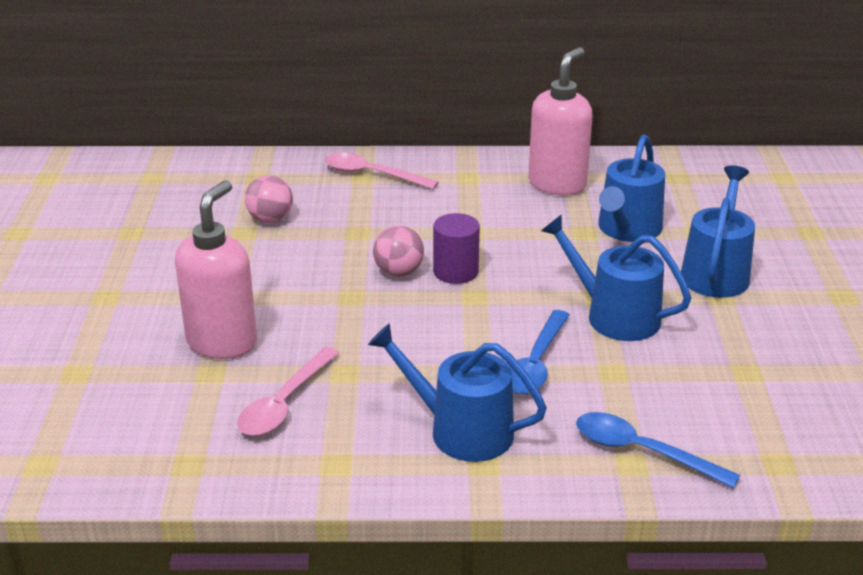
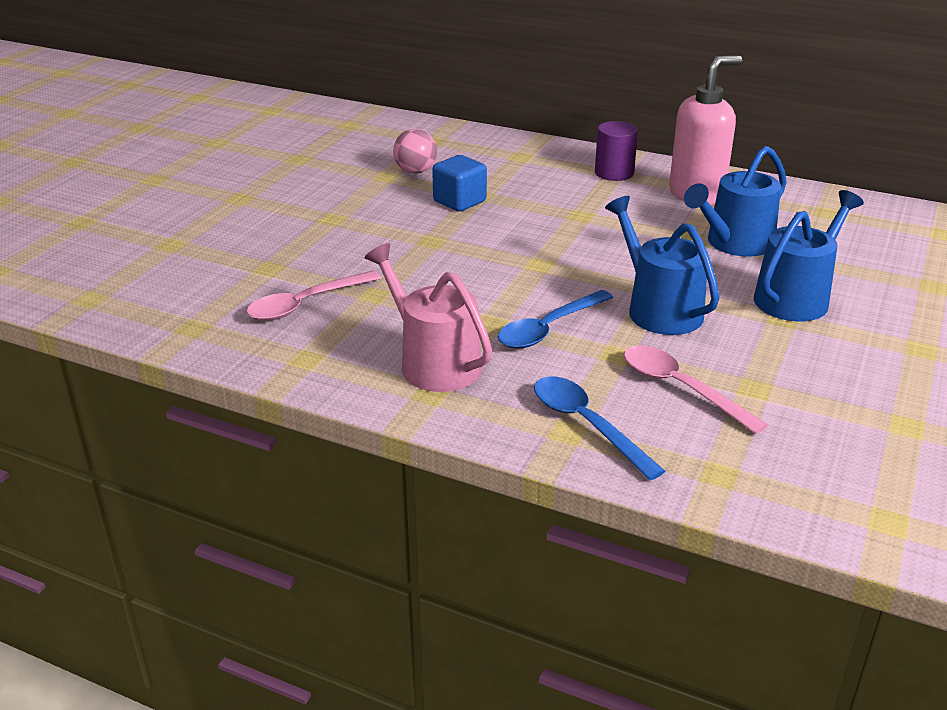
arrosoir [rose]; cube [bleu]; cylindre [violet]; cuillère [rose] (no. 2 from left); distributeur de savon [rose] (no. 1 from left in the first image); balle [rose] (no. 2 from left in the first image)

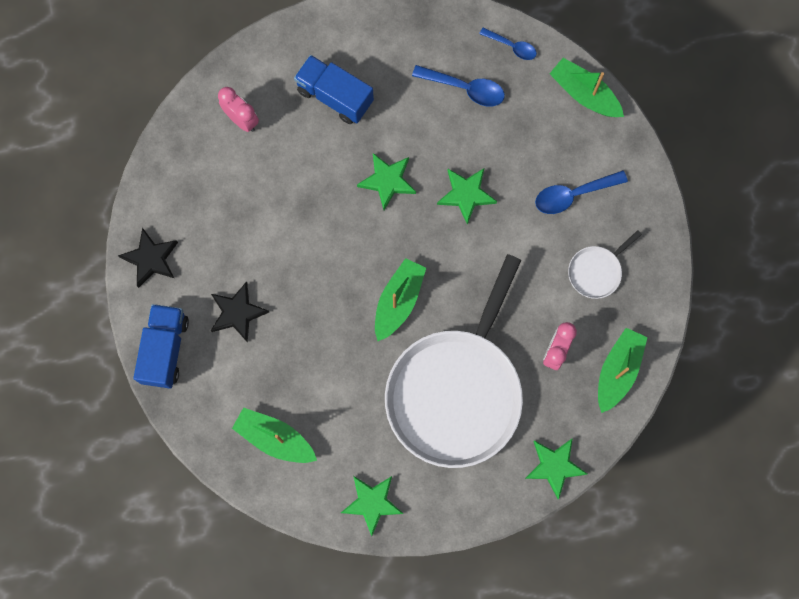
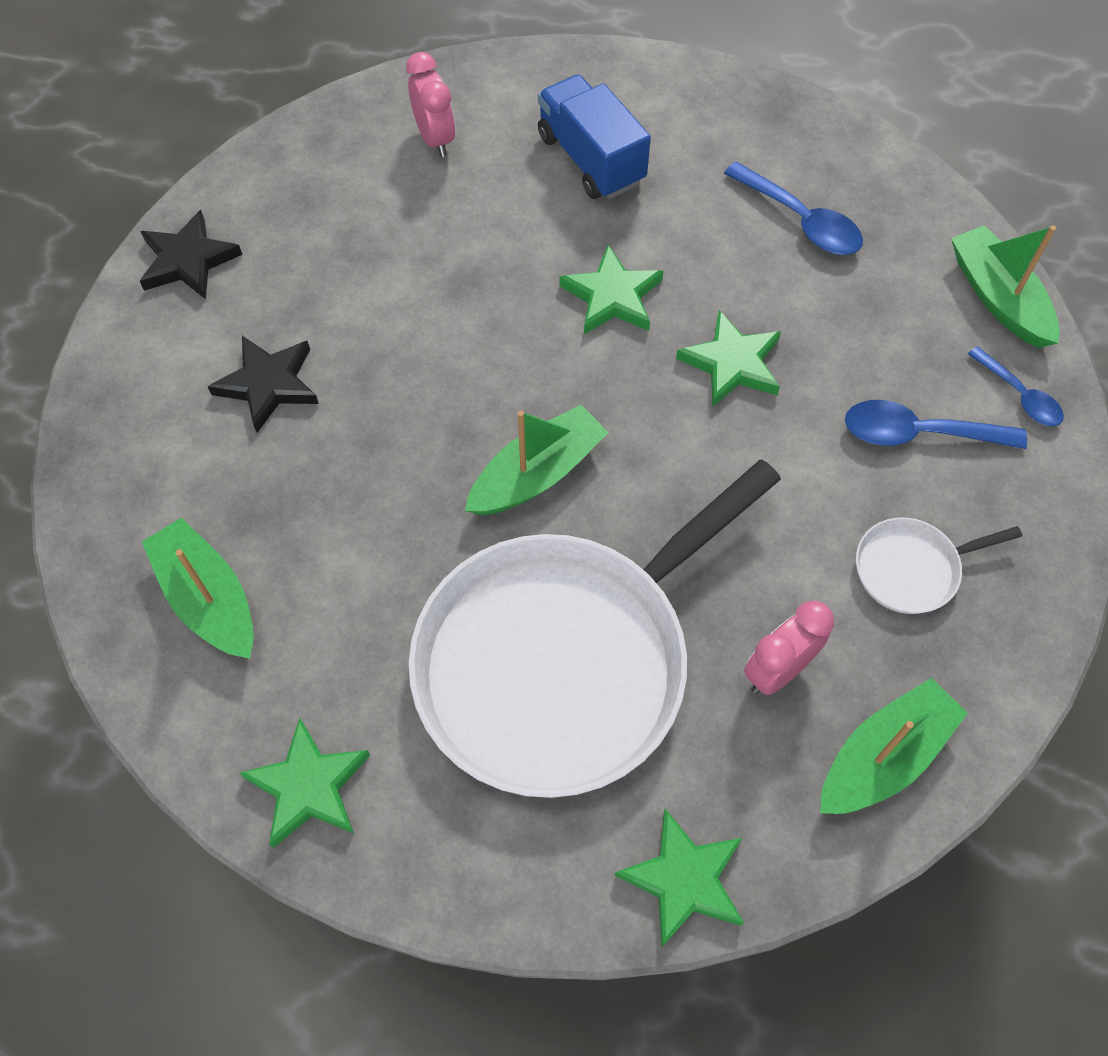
cuillère [bleu] (no. 3 from left); camion [bleu] (no. 1 from left in the first image)

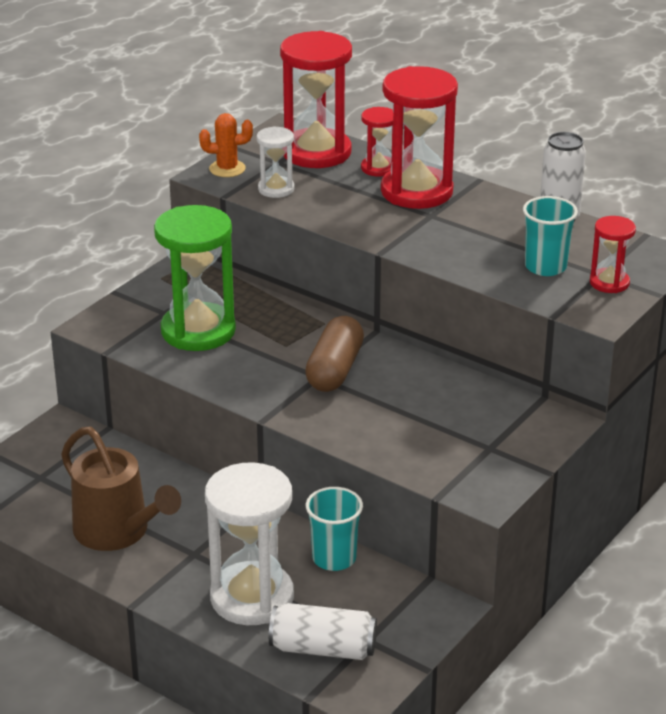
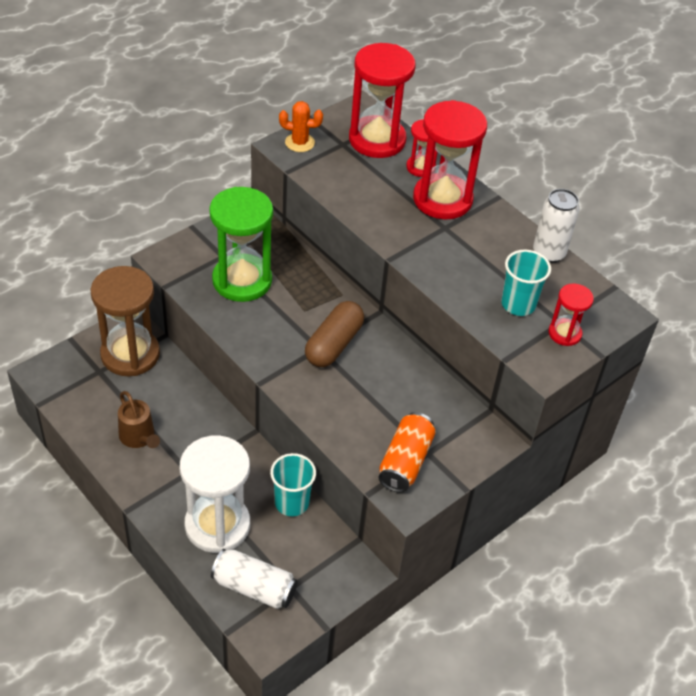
sablier [marron]; arrosoir [marron]; canette [orange]; sablier [blanc] (no. 2 from left in the first image)

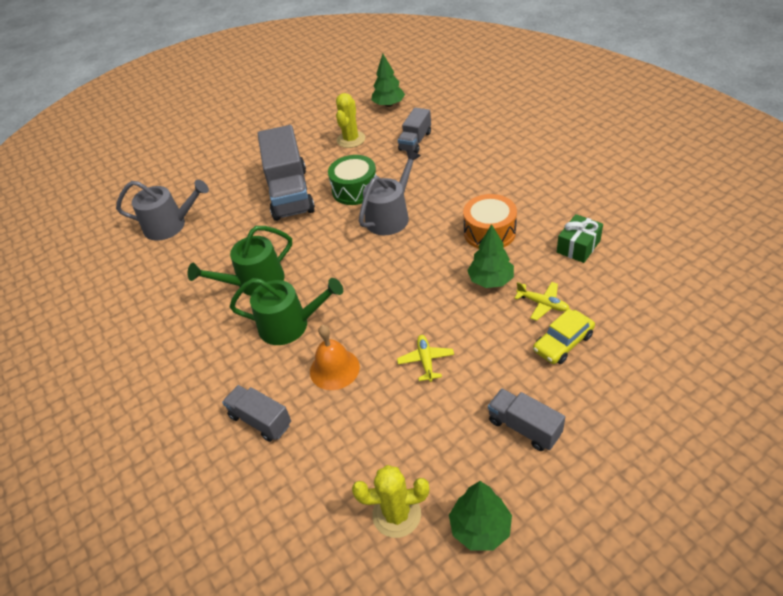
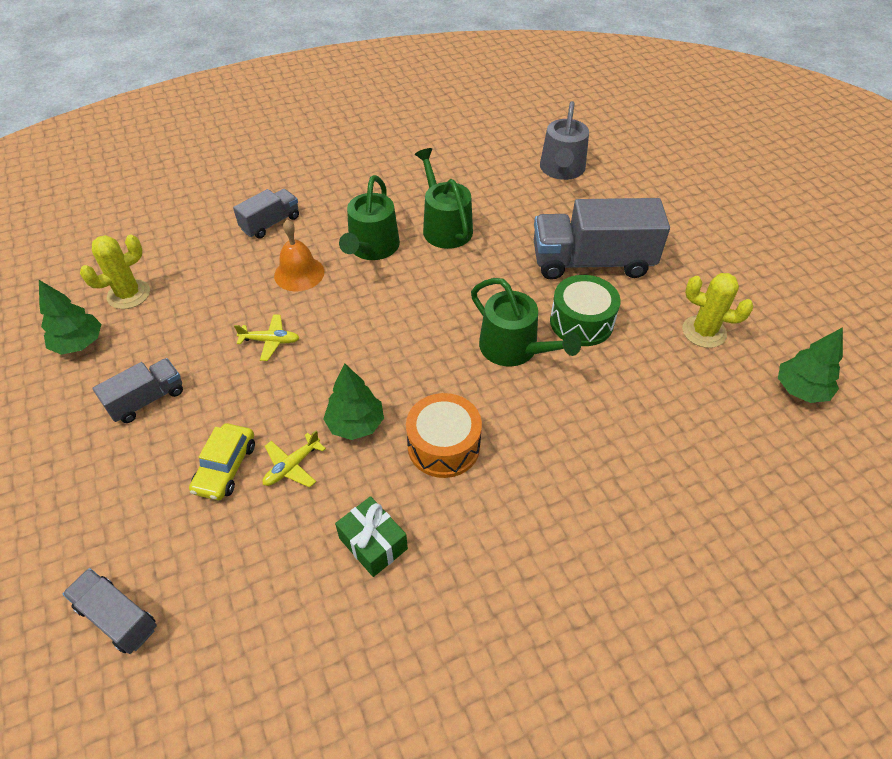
camion [gris] (no. 1 from left); cactus [jaune] (no. 1 from left); voiture [jaune]; arrosoir [vert] (no. 3 from left)

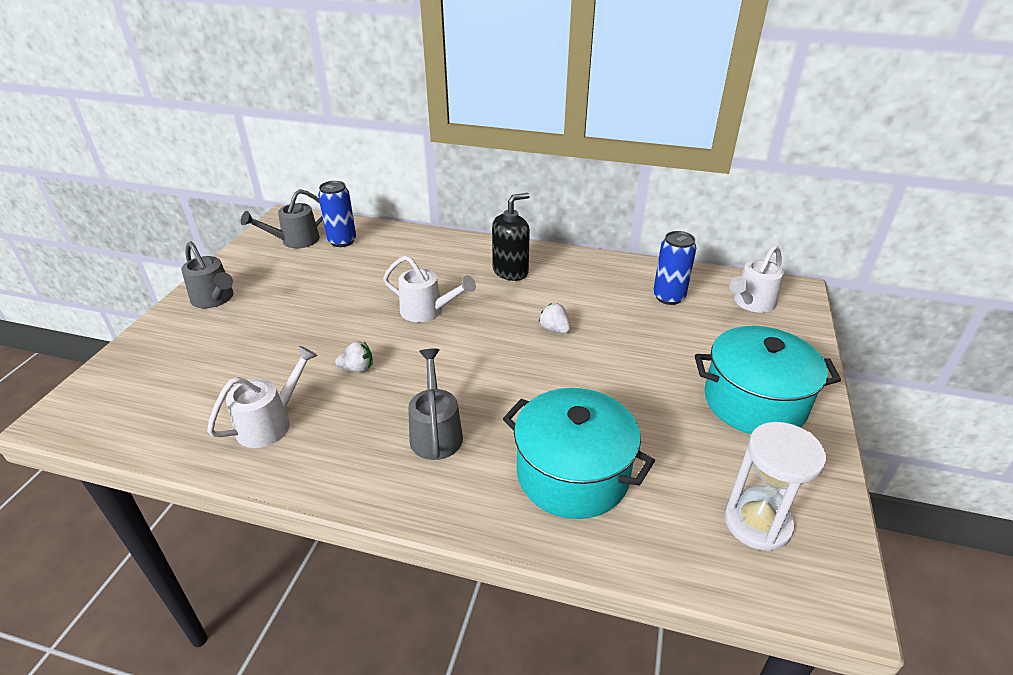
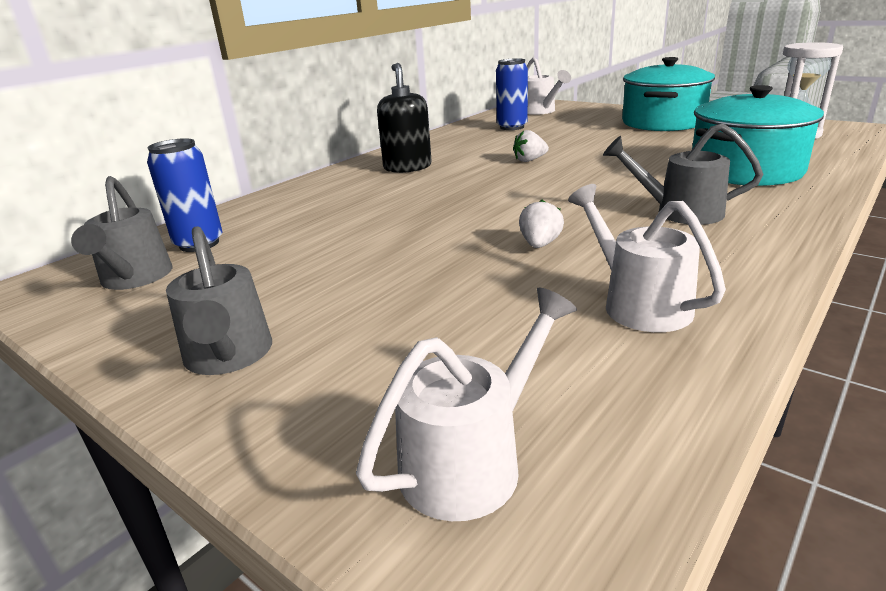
arrosoir [gris] (no. 2 from left); arrosoir [blanc] (no. 1 from left)

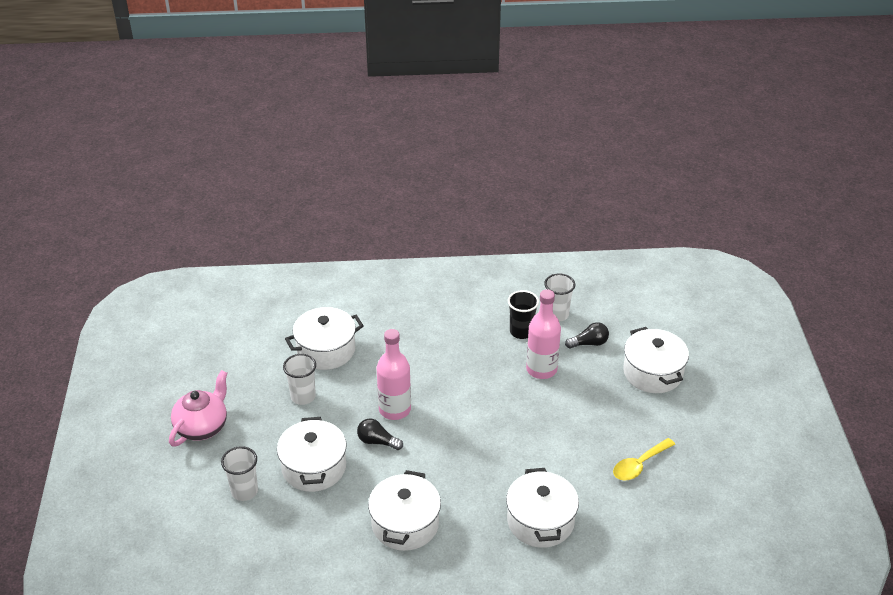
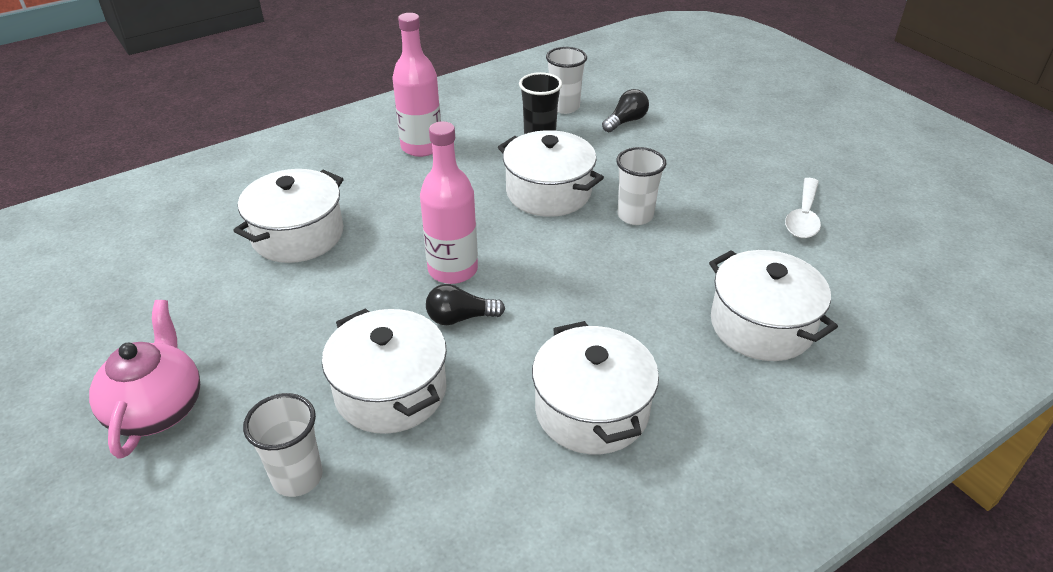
bouteille [rose] (no. 1 from left); marmite [blanc] (no. 3 from left); gobelet [blanc] (no. 3 from left); cuillère [blanc]

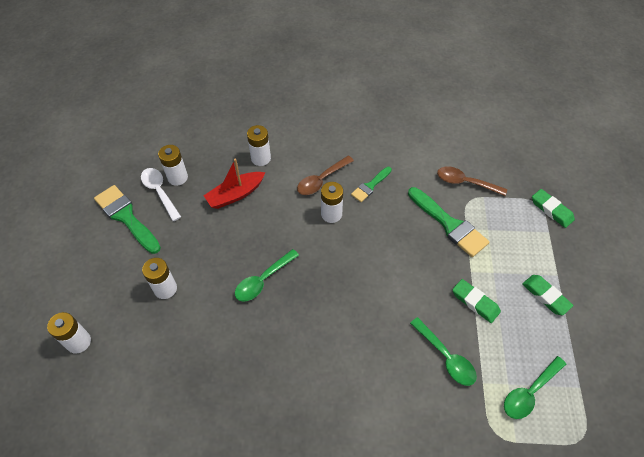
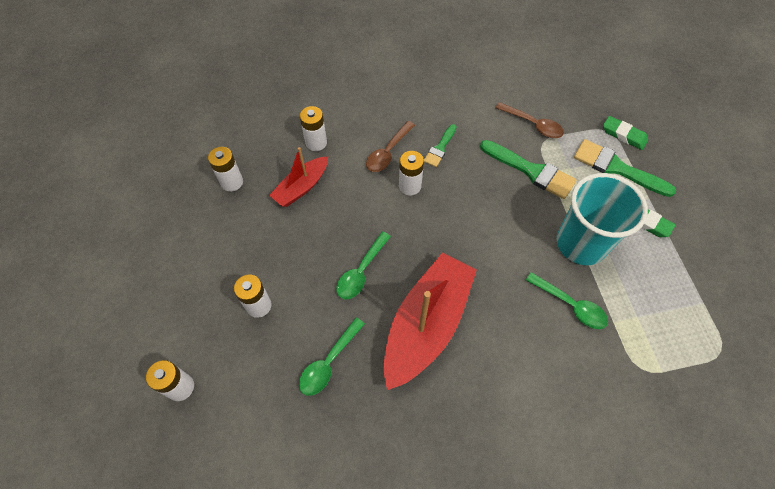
cuillère [vert] (no. 1 from left); bateau [rouge] (no. 2 from left); cuillère [marron] (no. 2 from left); gobelet [turquoise]; pinceau [vert] (no. 3 from left); cuillère [blanc]

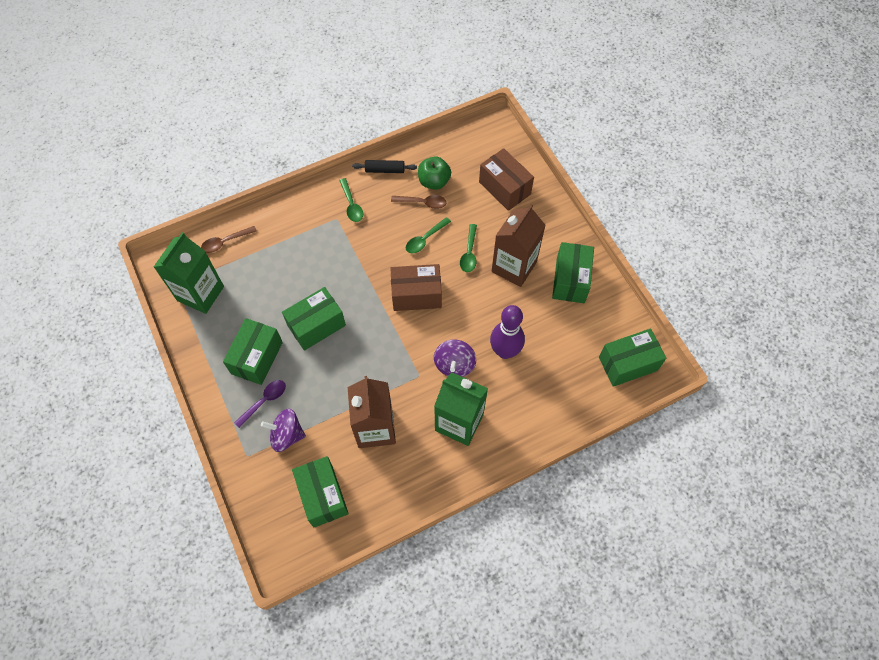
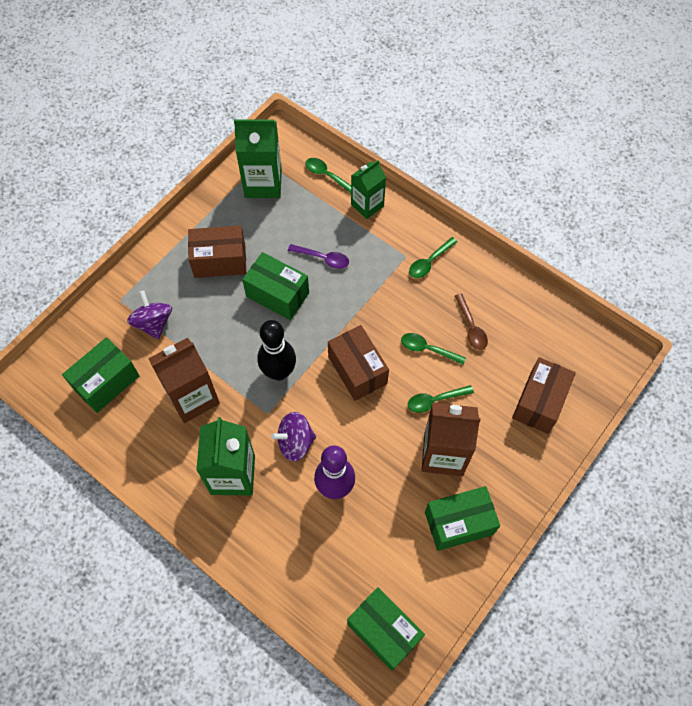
boîte [marron] (no. 1 from left); quille [noir]; cuillère [violet]; cuillère [vert] (no. 1 from left); brique de lait [vert] (no. 3 from left); rouleau à pâtisserie [noir]; pomme [vert]

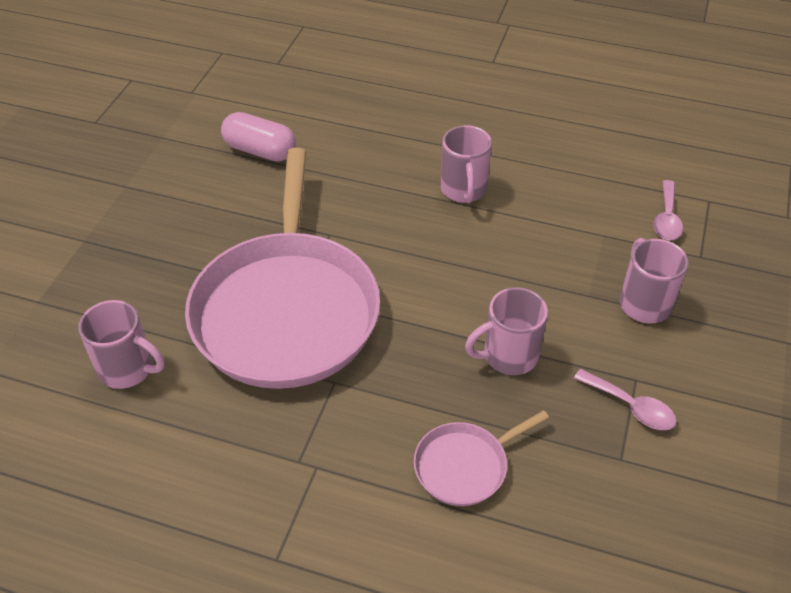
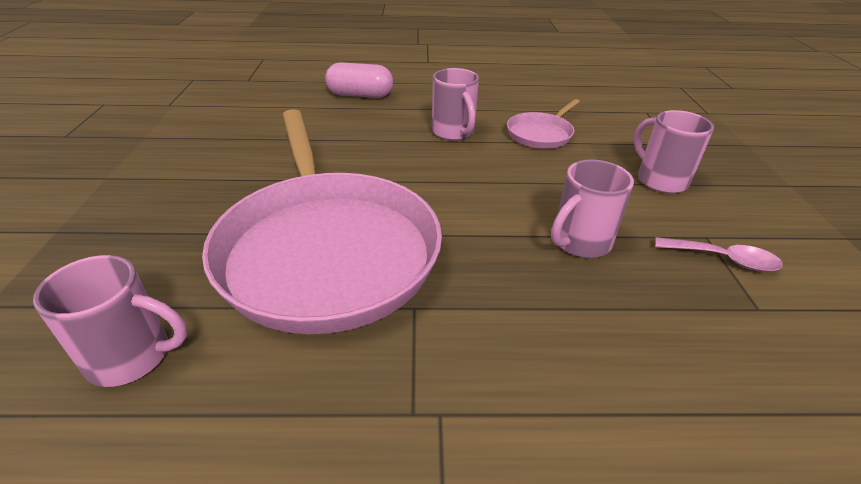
gélule [rose]; poêle [rose] (no. 2 from left); cuillère [rose] (no. 2 from left in the first image)

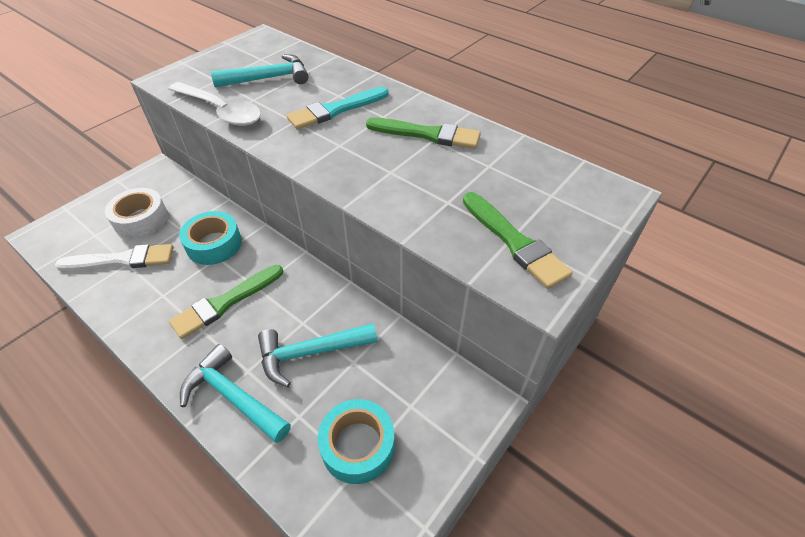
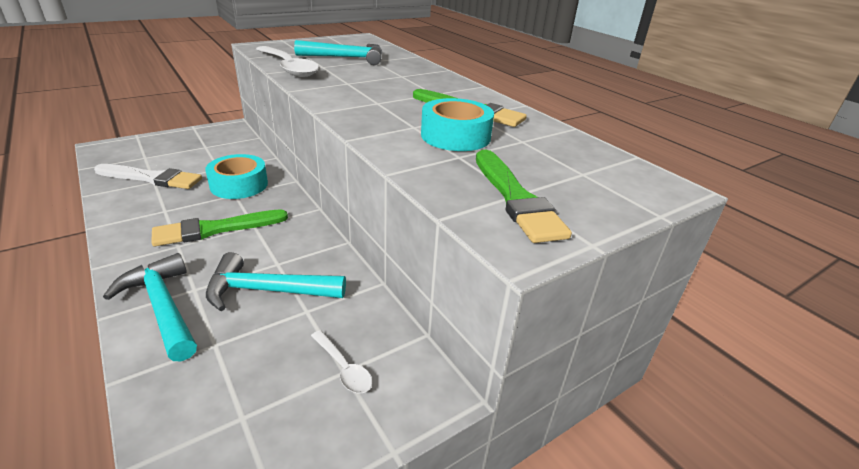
cuillère [blanc] (no. 2 from left); ruban adhésif [turquoise] (no. 2 from left); ruban adhésif [blanc]; pinceau [turquoise]

